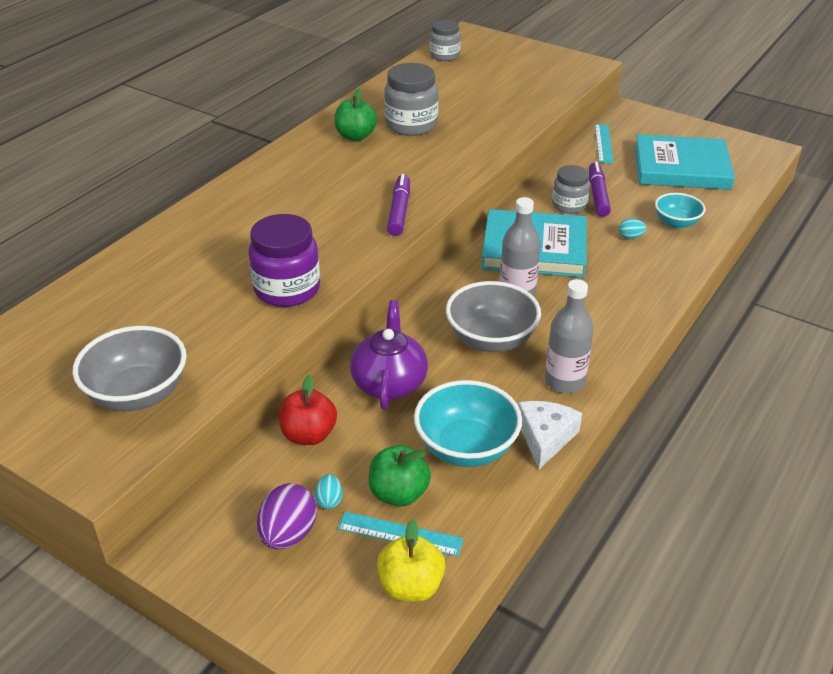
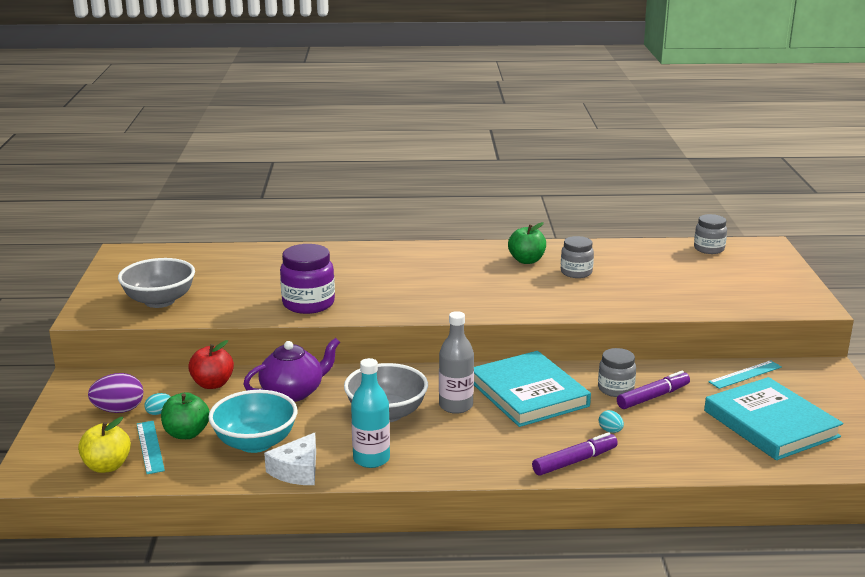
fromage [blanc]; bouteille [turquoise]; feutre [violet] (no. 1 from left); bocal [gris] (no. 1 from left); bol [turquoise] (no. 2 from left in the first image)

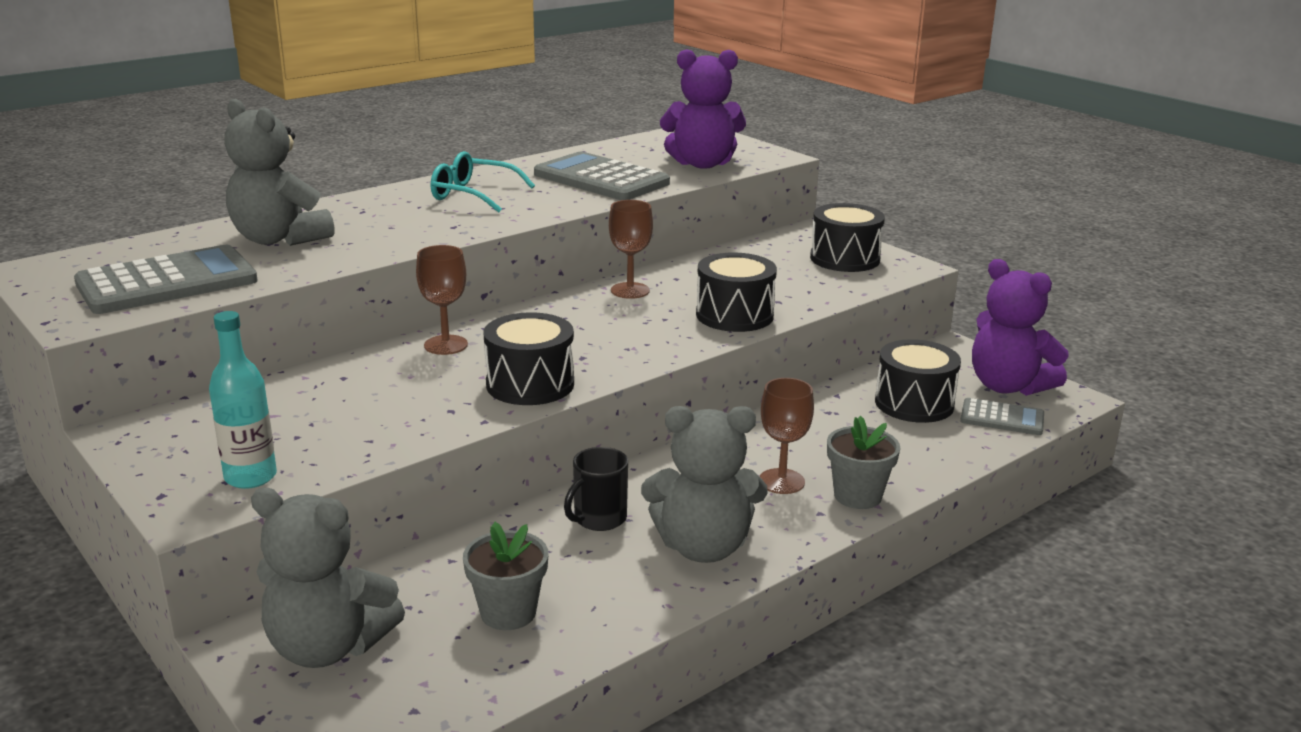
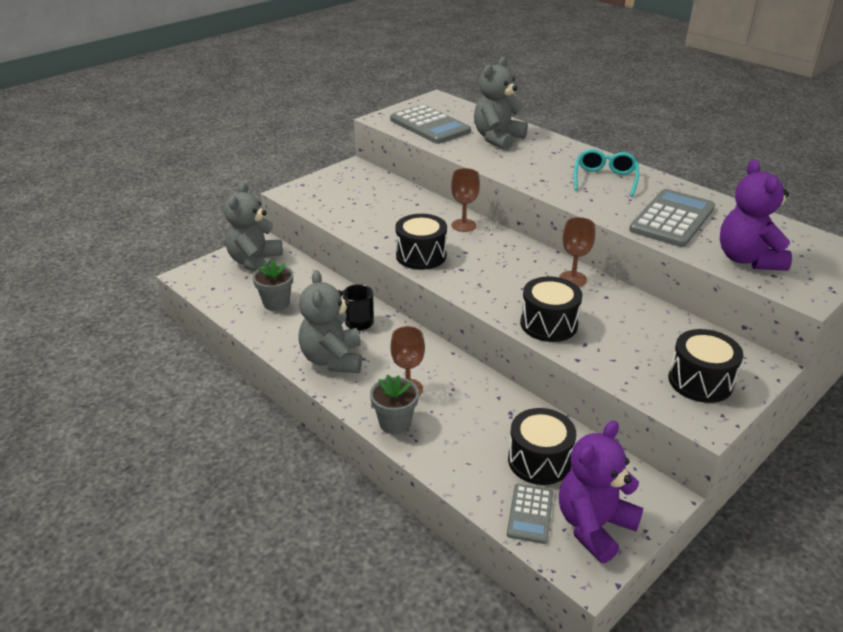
bouteille [turquoise]

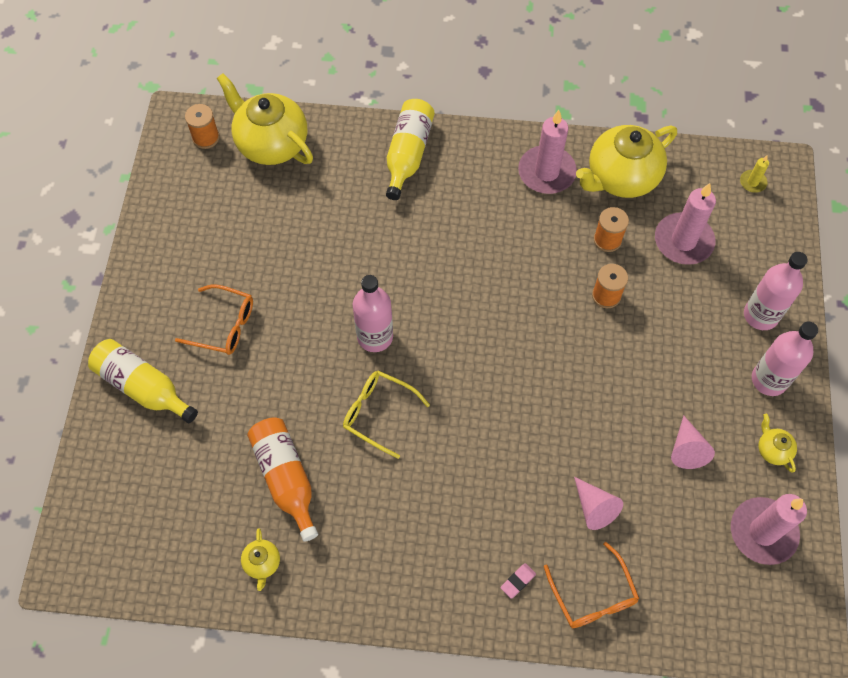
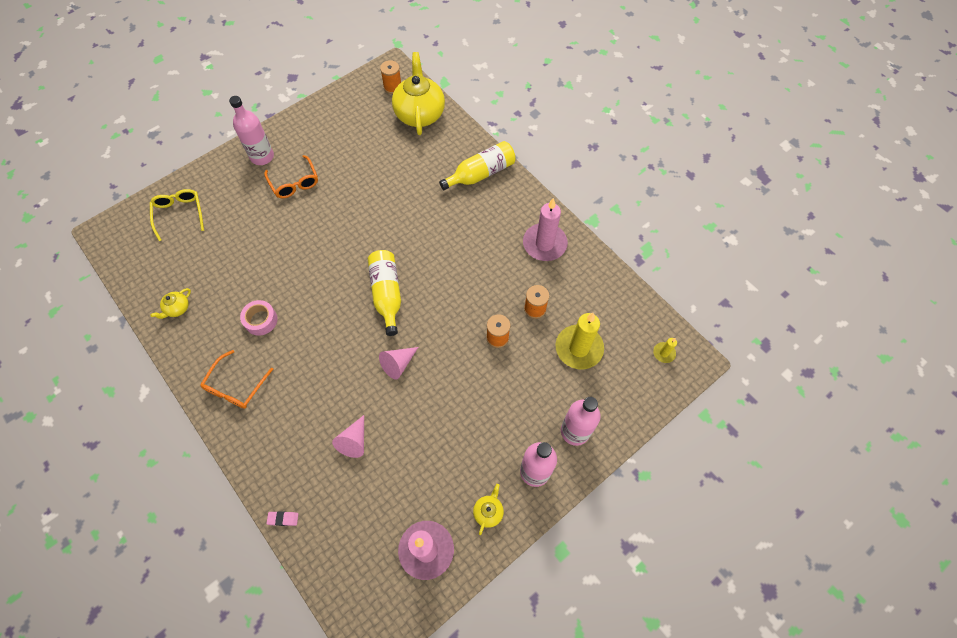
lunettes [jaune]; lunettes [orange] (no. 1 from left); bouteille [rose] (no. 1 from left); ruban adhésif [rose]; gomme [rose]; bouteille [jaune] (no. 1 from left); cône [rose] (no. 2 from left); bougie [jaune] (no. 1 from left); bouteille [orange]; théière [jaune] (no. 3 from left in the first image)

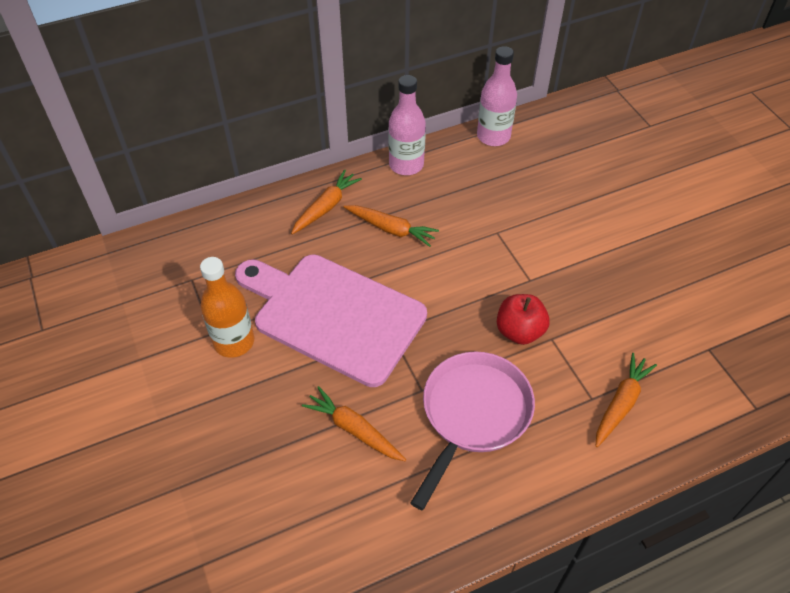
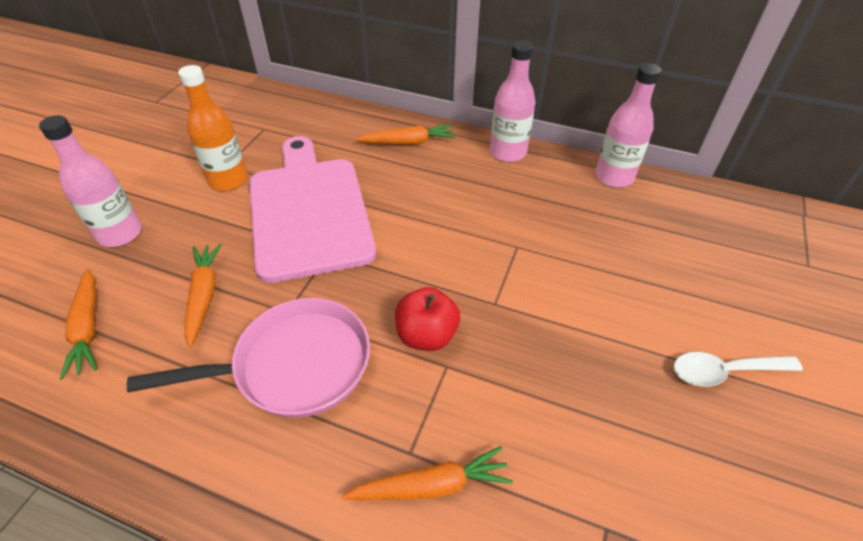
bouteille [rose] (no. 1 from left); carotte [orange] (no. 1 from left); cuillère [blanc]

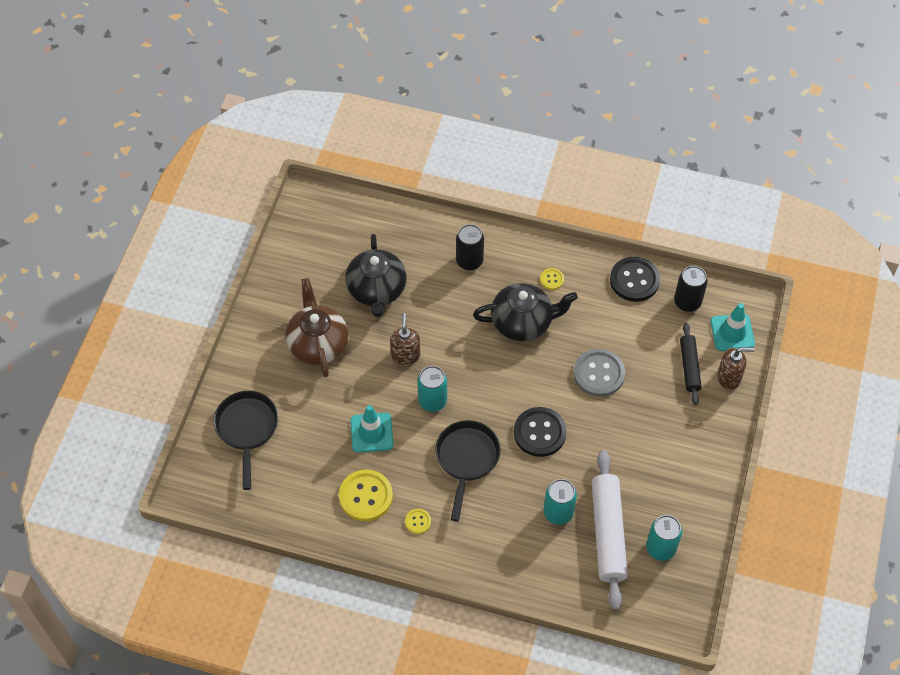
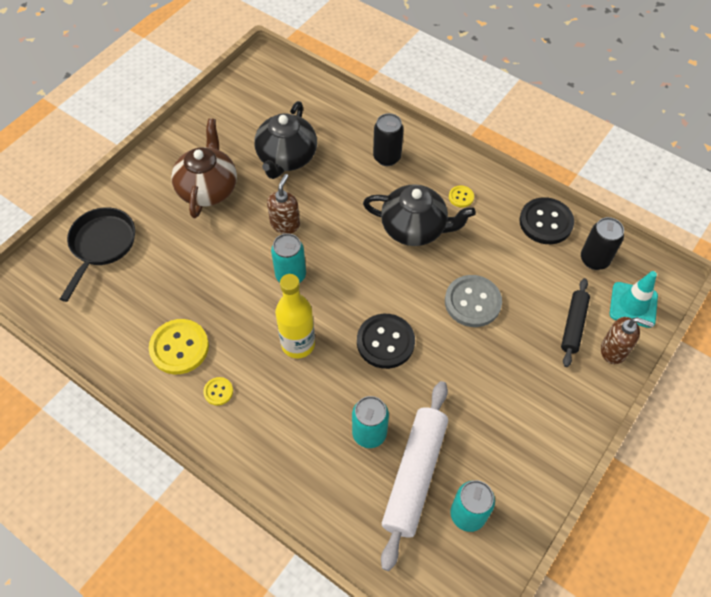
bouteille [jaune]; cône de chantier [turquoise] (no. 1 from left in the first image)

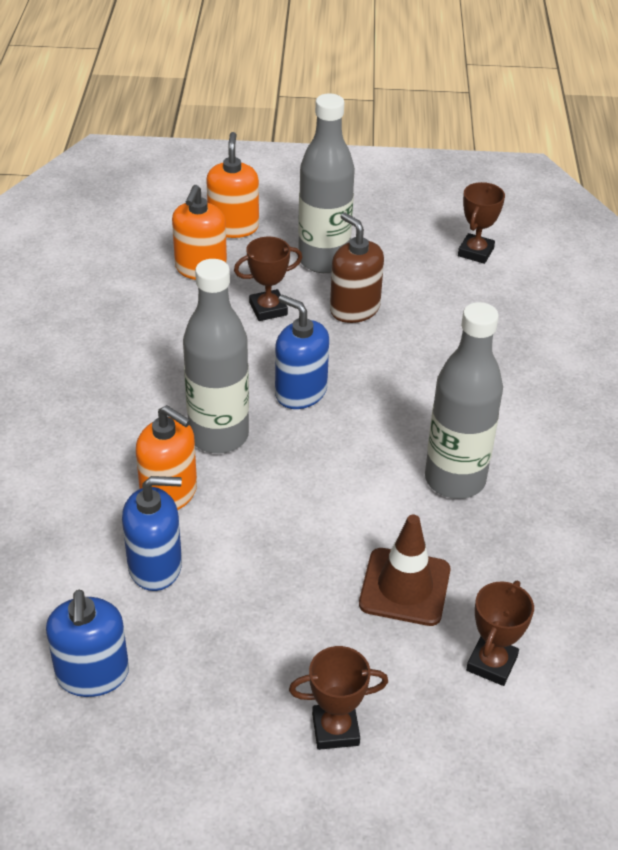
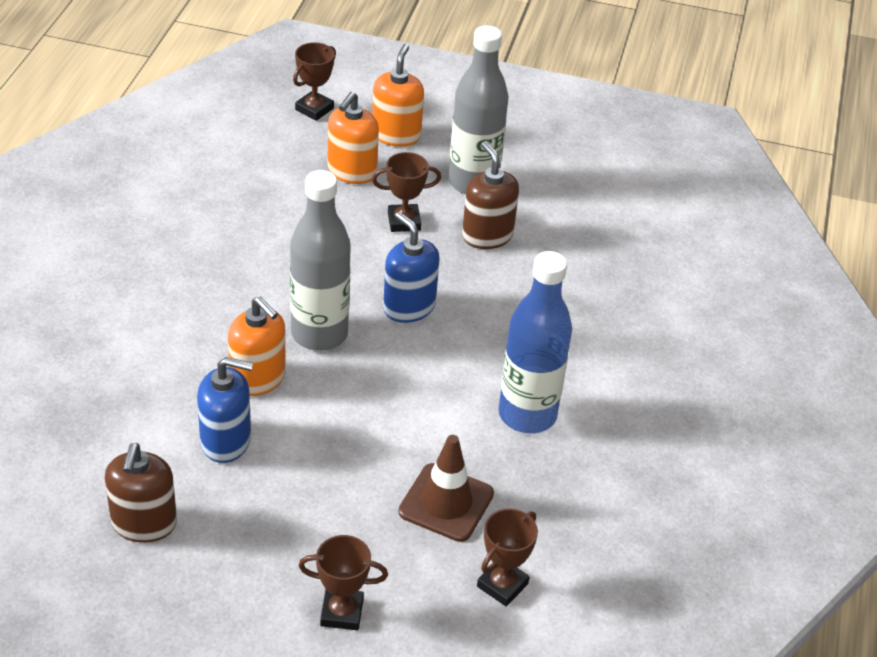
distributeur de savon [marron] (no. 1 from left); trophée [marron] (no. 1 from left); bouteille [bleu]

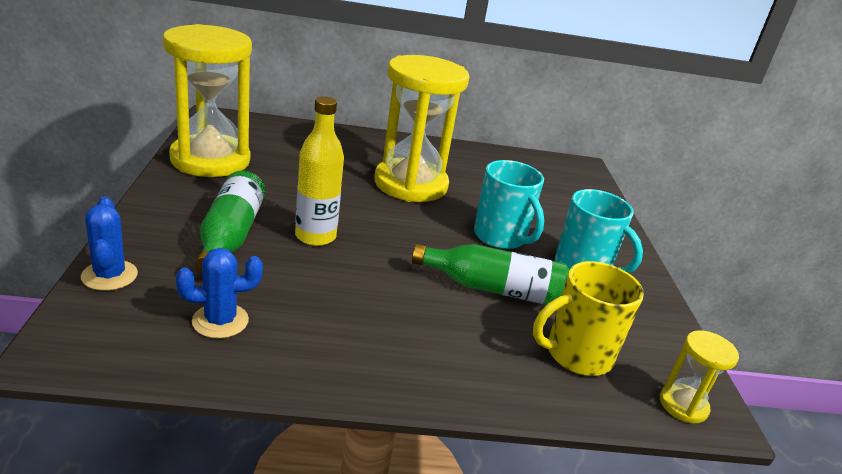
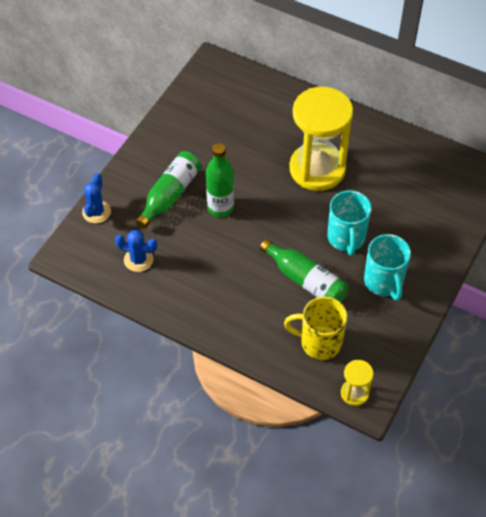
bouteille [vert] (no. 2 from left); sablier [jaune] (no. 1 from left in the first image)

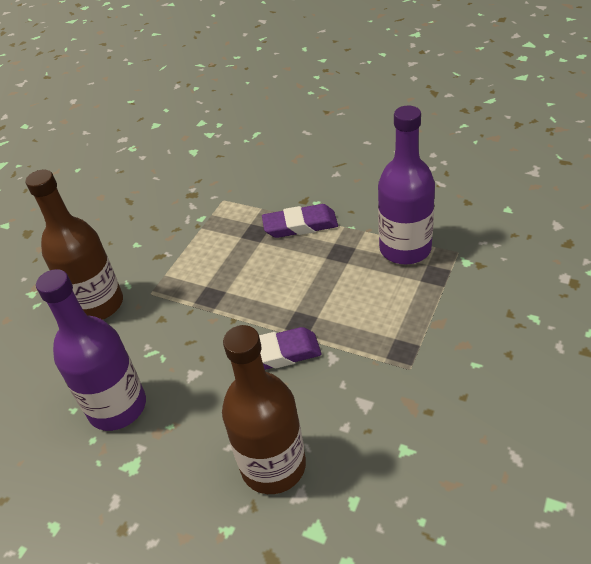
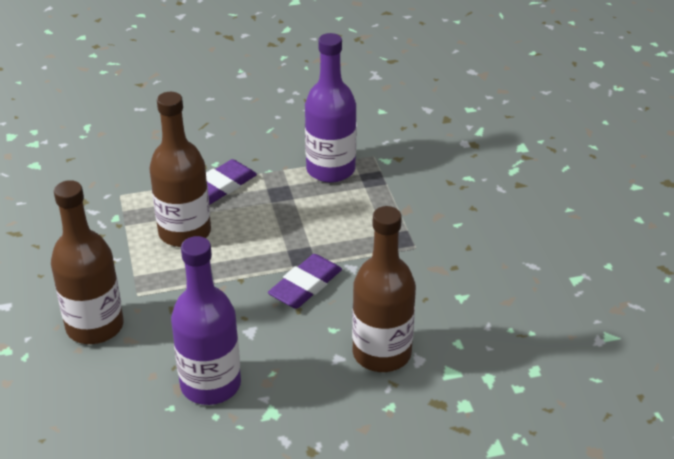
bouteille [marron] (no. 2 from left)

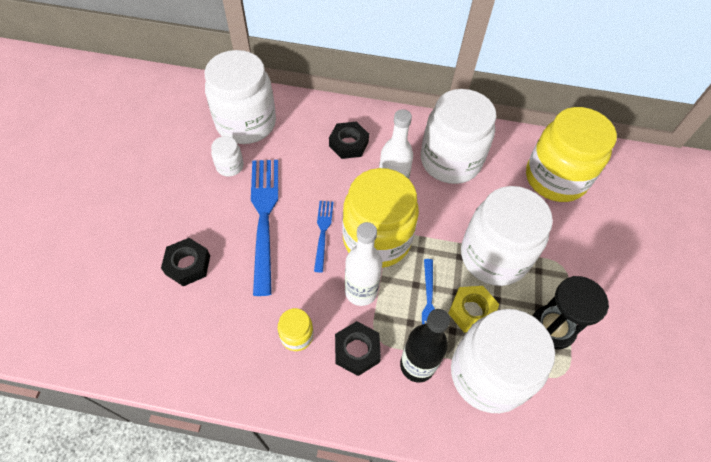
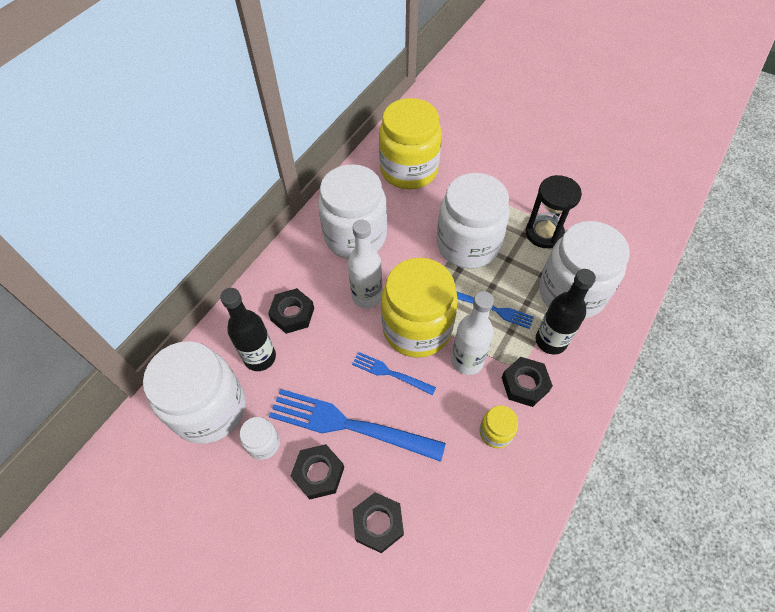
bouteille [noir] (no. 1 from left); écrou [noir] (no. 2 from left); écrou [jaune]

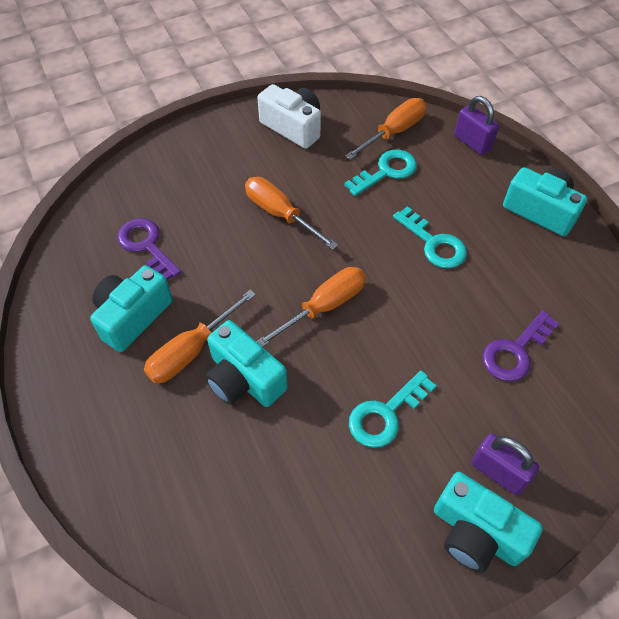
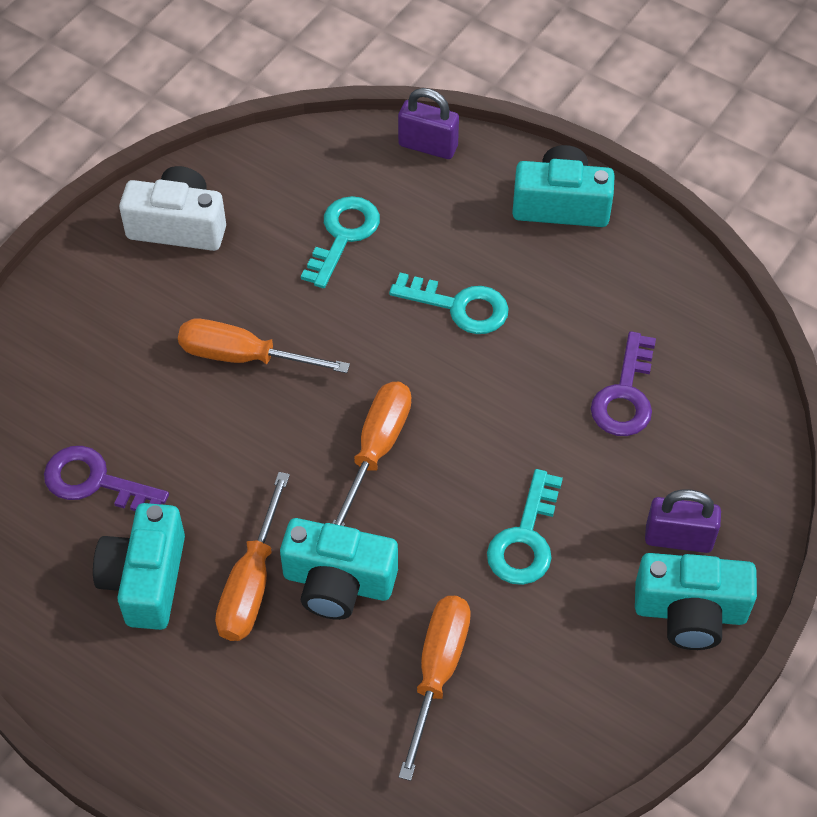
tournevis [orange] (no. 4 from left)

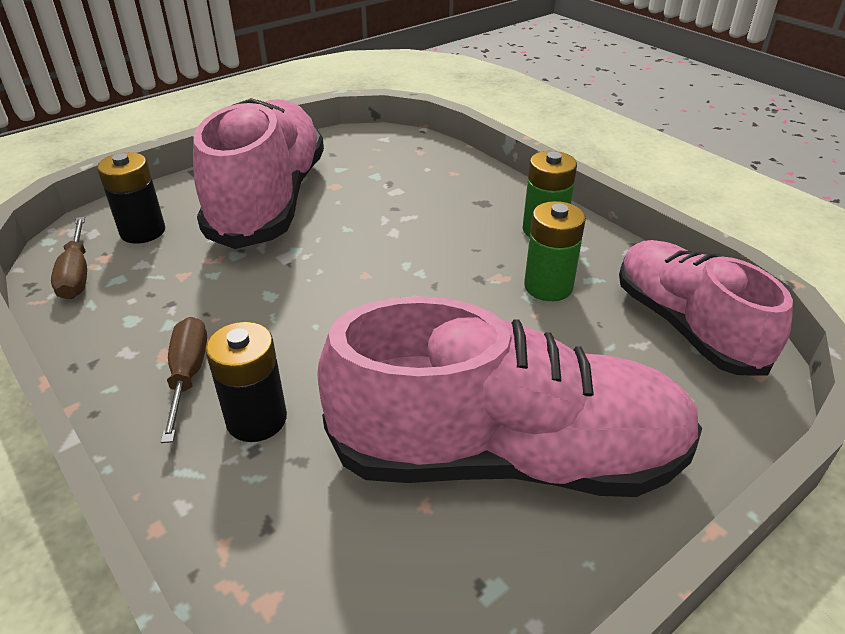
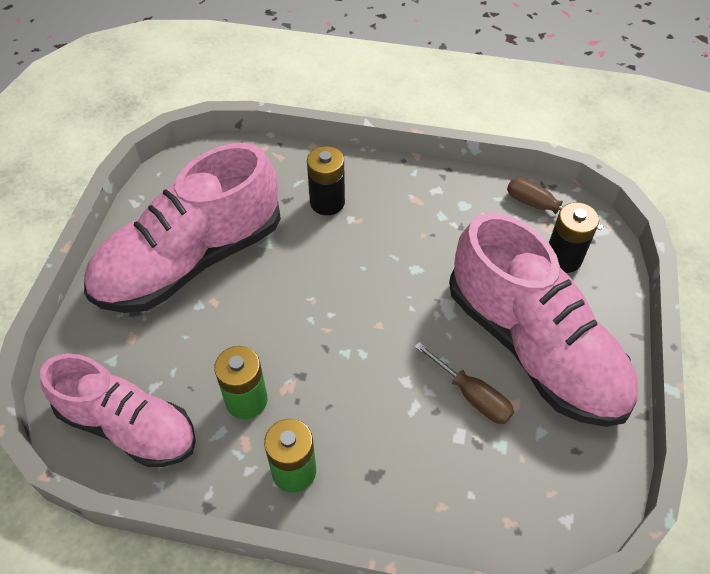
tournevis [marron] (no. 1 from left)

